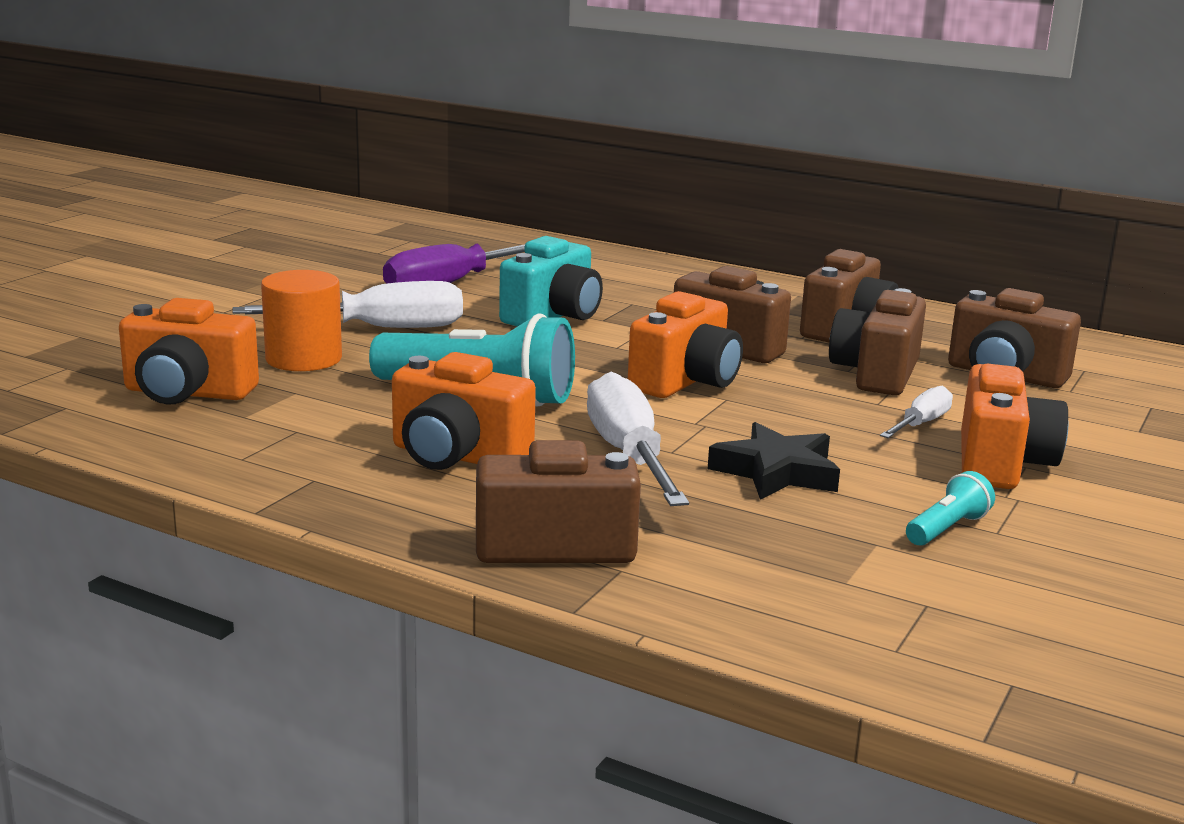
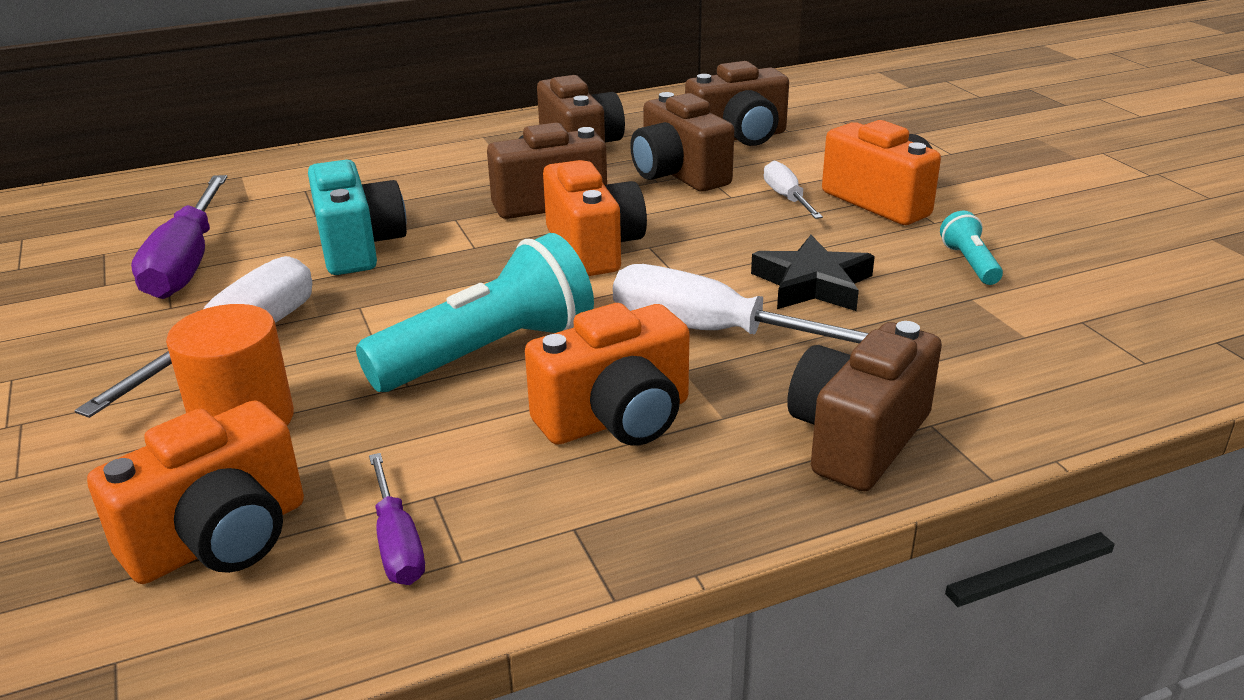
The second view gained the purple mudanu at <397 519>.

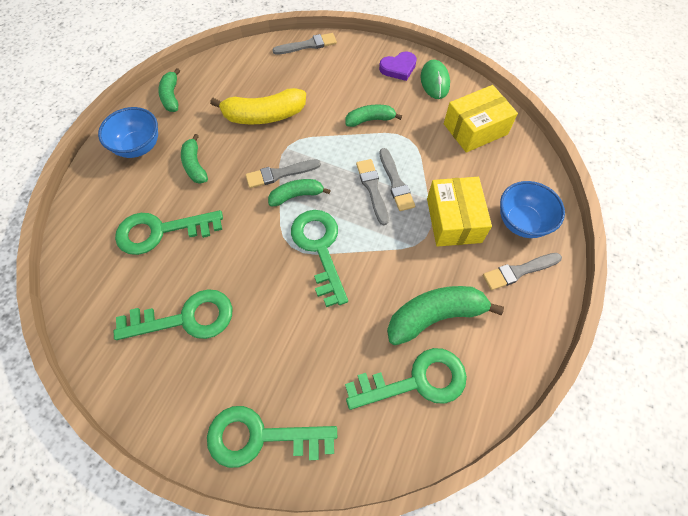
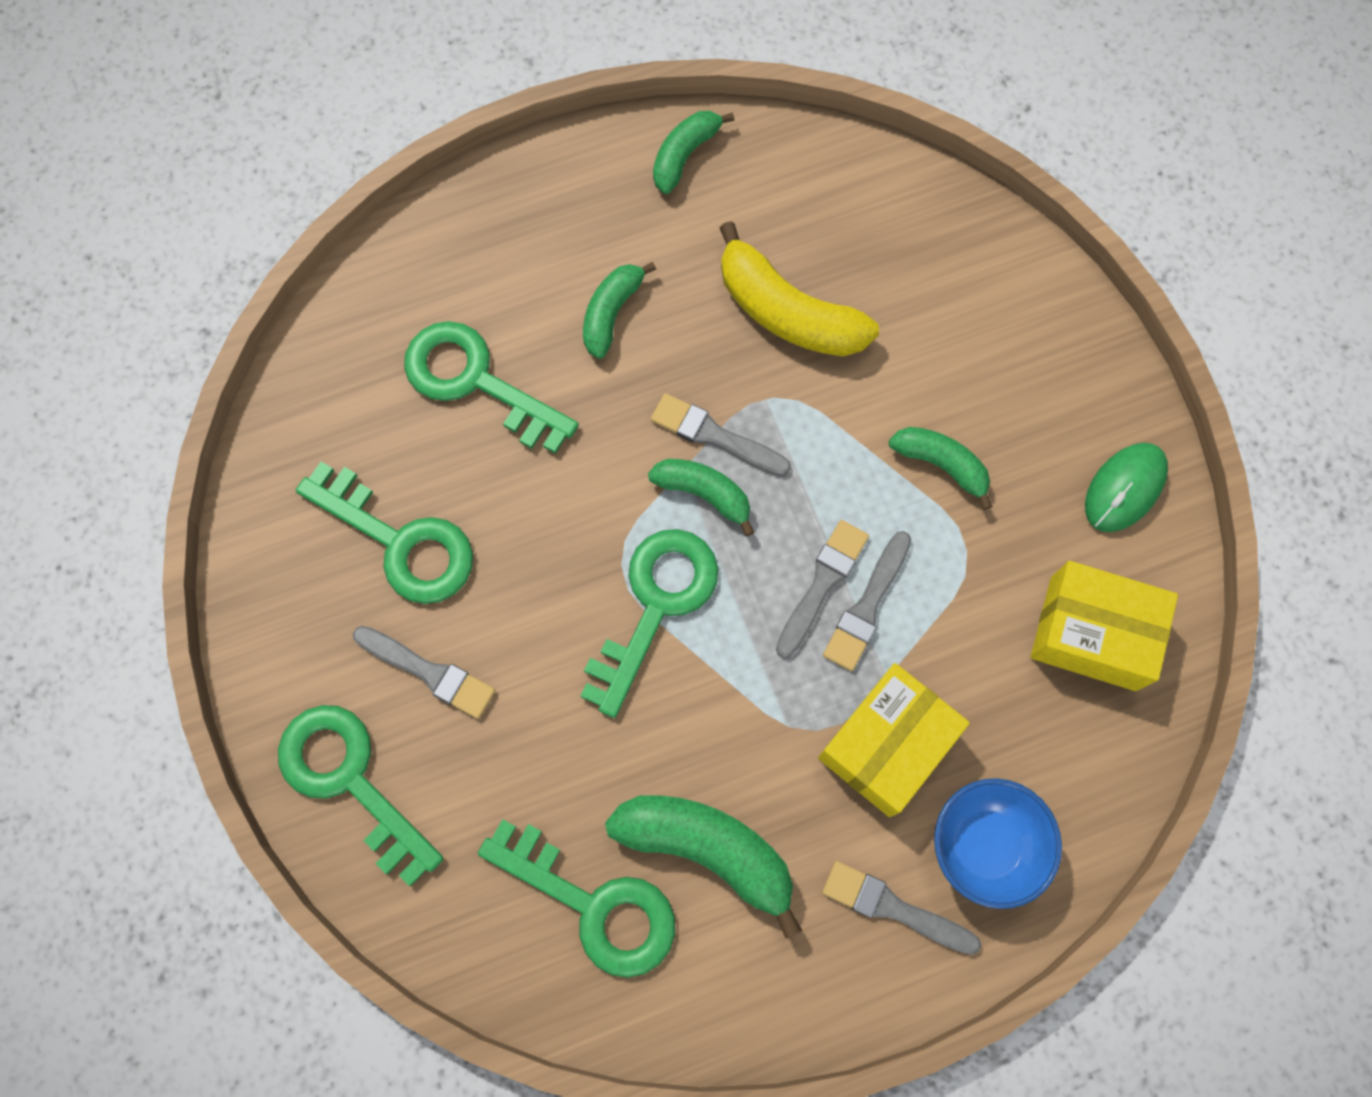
The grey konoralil ended up elsewhere, having gone from <304 44> to <424 672>. The second view lost the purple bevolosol at <398 66>. The second view lost the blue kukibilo at <128 132>.

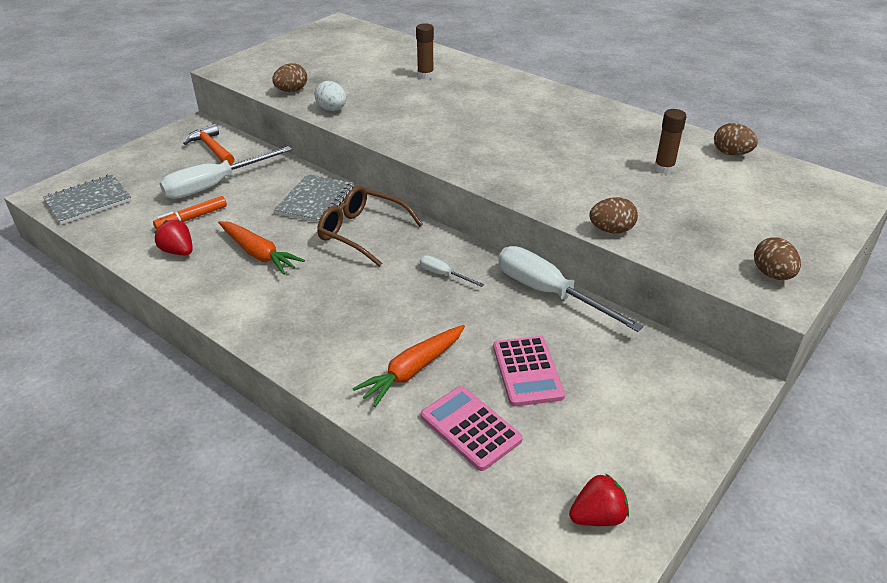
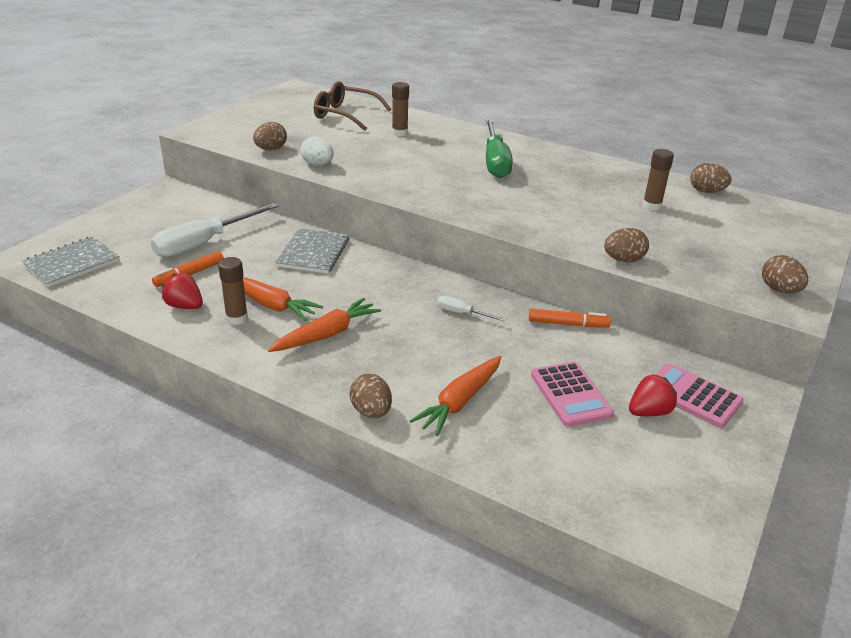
The second view lost the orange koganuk at <209 144>. The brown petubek ended up elsewhere, having gone from <370 226> to <352 106>. Where the white mudanu stood at <571 289>, the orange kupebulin came to stand at <570 318>. The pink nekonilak ended up elsewhere, having gone from <472 428> to <699 395>. The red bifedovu ended up elsewhere, having gone from <599 499> to <653 395>. The second view gained the green mudanu at <499 148>. The second view gained the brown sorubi at <233 291>. The second view gained the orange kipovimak at <324 325>. The second view gained the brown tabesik at <371 396>.

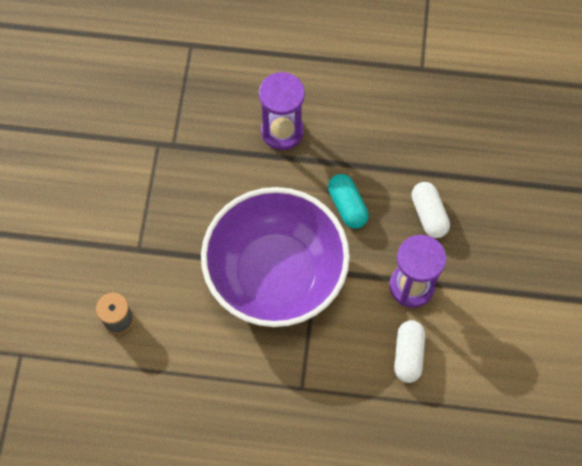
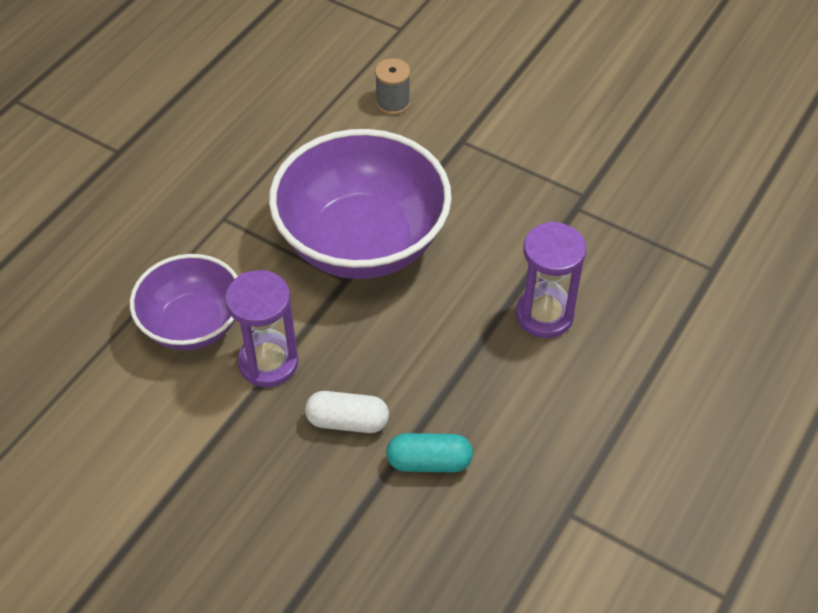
The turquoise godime ended up elsewhere, having gone from <348 201> to <429 452>. Where the white godime stood at <409 351>, the purple kukibilo came to stand at <184 302>.

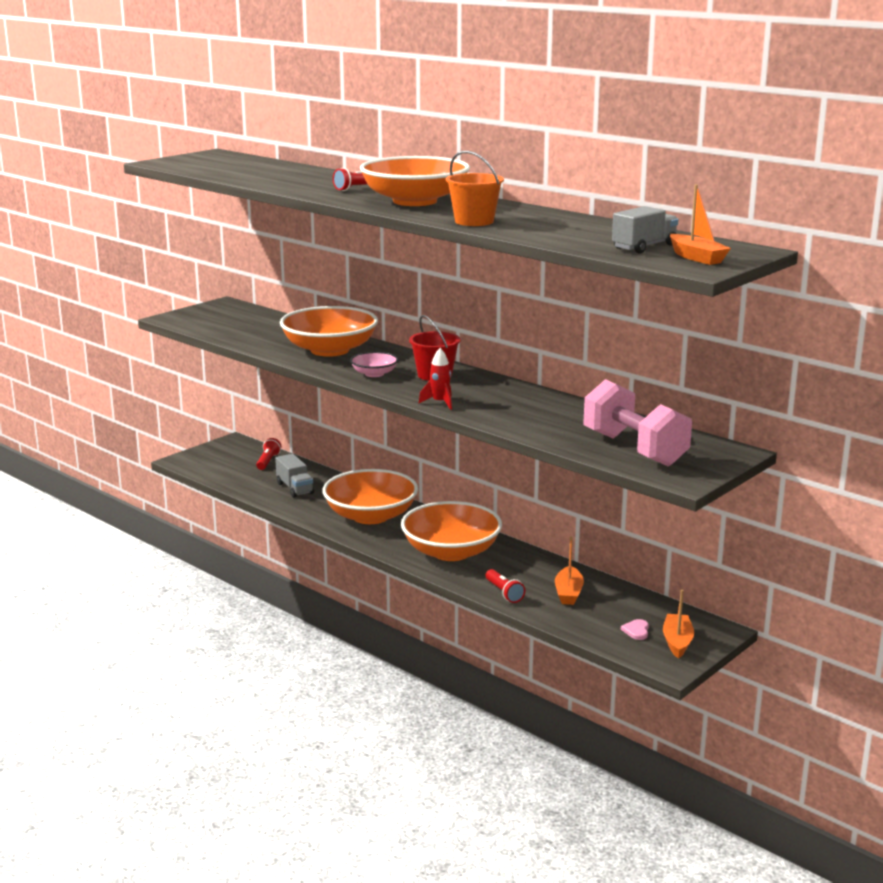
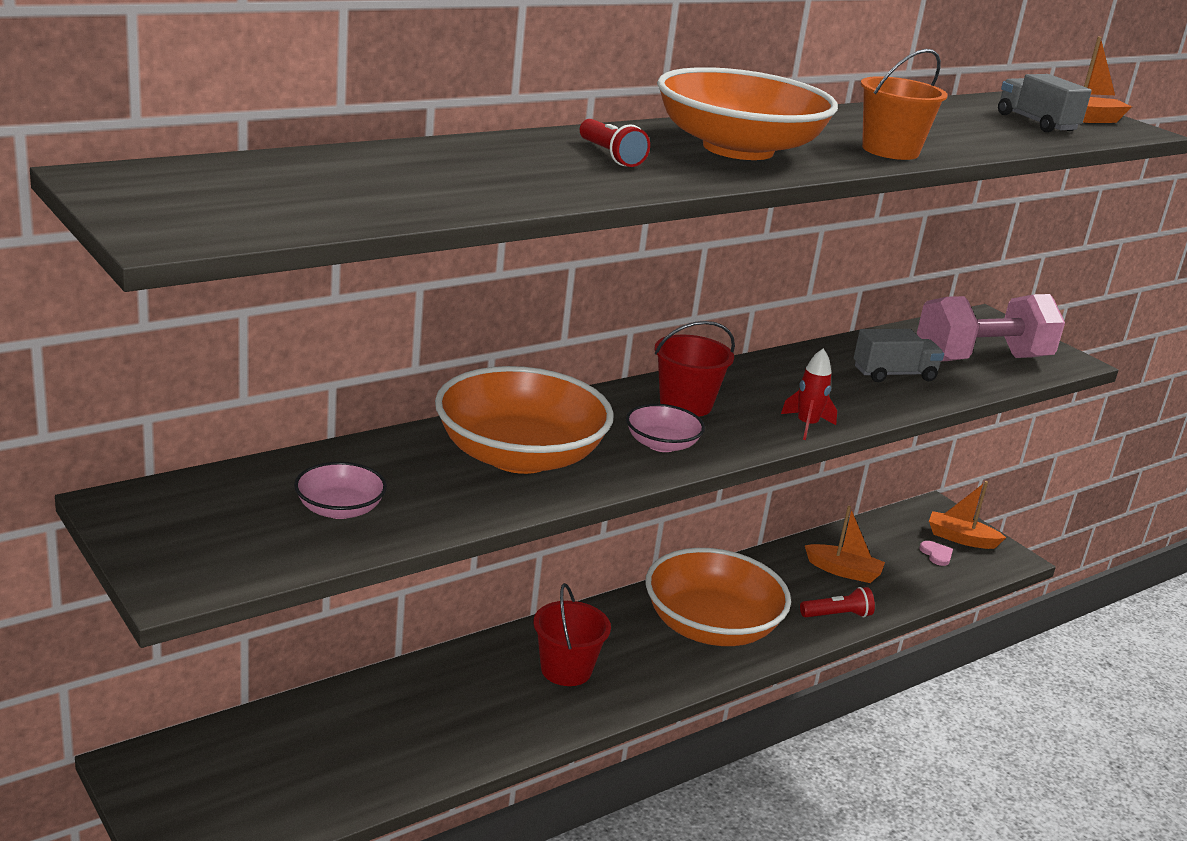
The second view lost the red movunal at <268 454>. The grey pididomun ended up elsewhere, having gone from <294 476> to <899 355>. Where the orange kukibilo stood at <370 496>, the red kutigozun came to stand at <572 634>. The pink bevolosol at <635 629> ended up facing another way, 135 degrees counterclockwise from before. The second view gained the pink kukibilo at <340 490>.

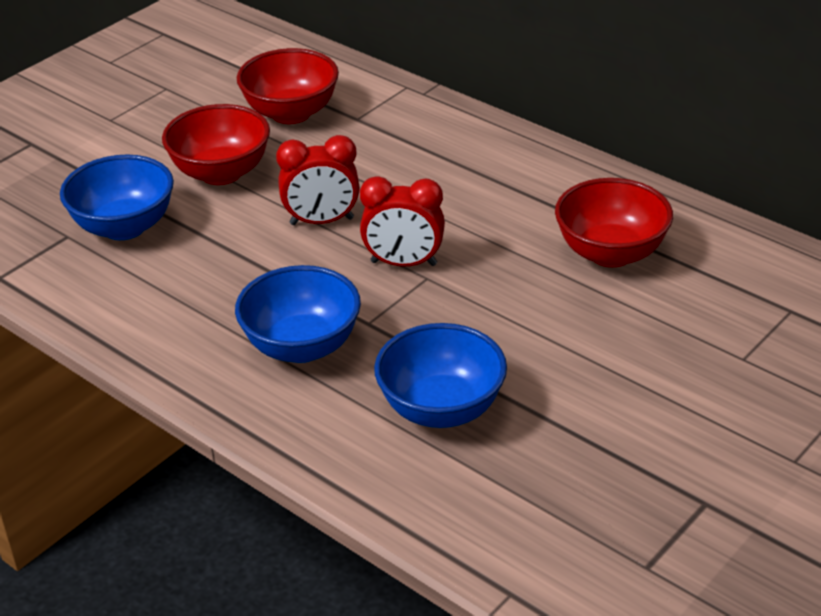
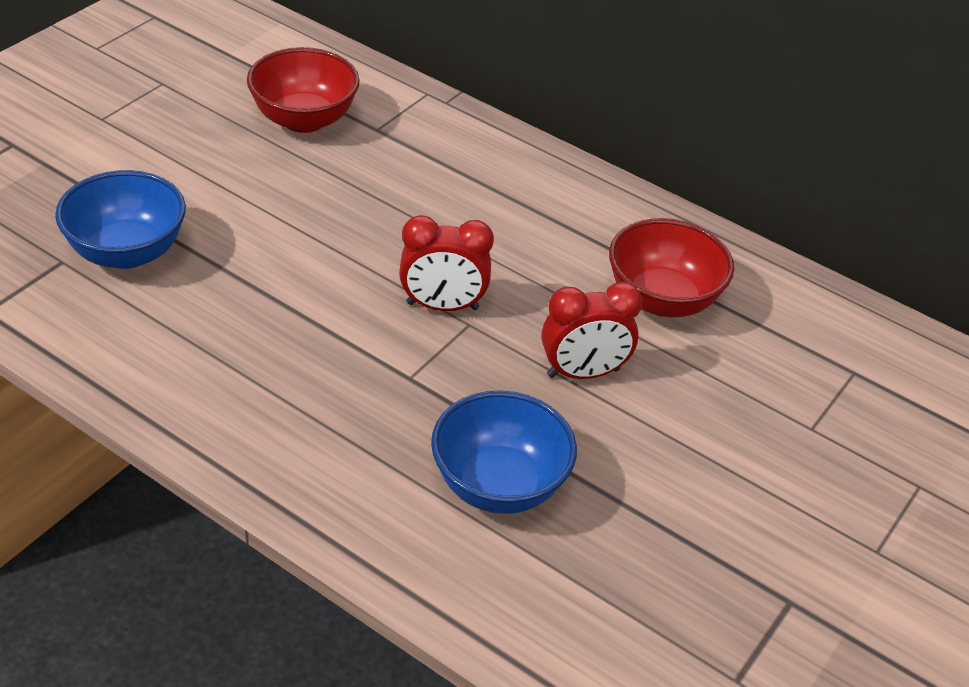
The second view lost the red kukibilo at <216 144>. The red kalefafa ended up elsewhere, having gone from <318 180> to <592 330>. The second view lost the blue kukibilo at <298 314>.

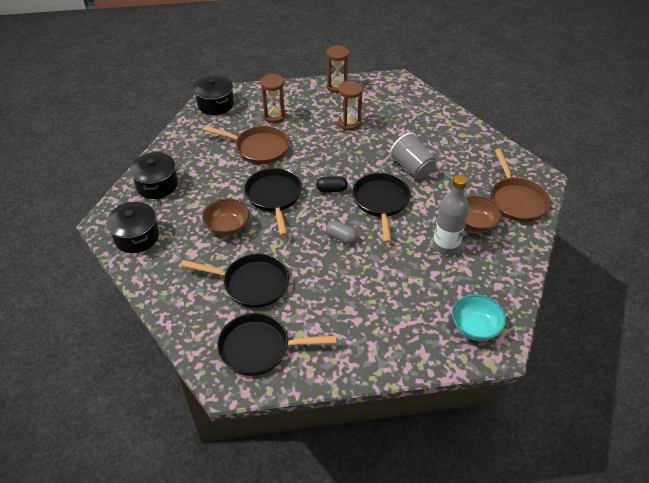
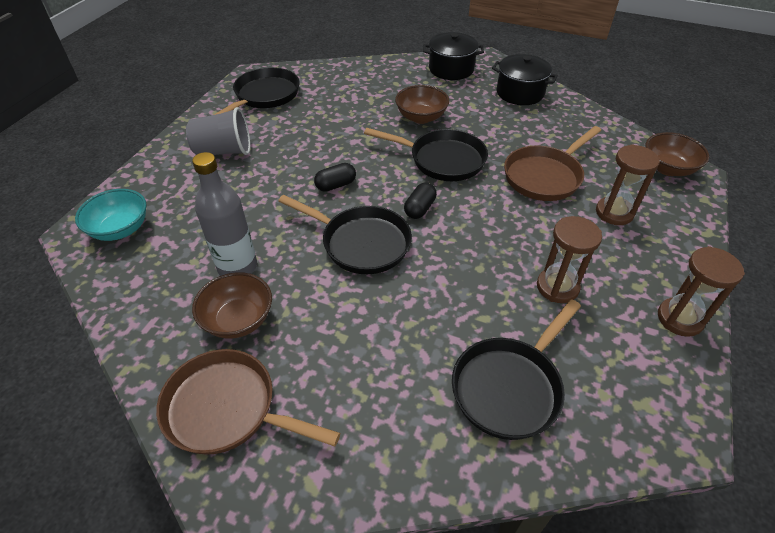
Where the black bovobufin stood at <213 95>, the brown kukibilo came to stand at <677 154>. The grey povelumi ended up elsewhere, having gone from <412 155> to <218 131>. What was the grey godime at <341 232> turned into the black godime at <335 177>. The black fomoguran ended up elsewhere, having gone from <235 280> to <516 369>.

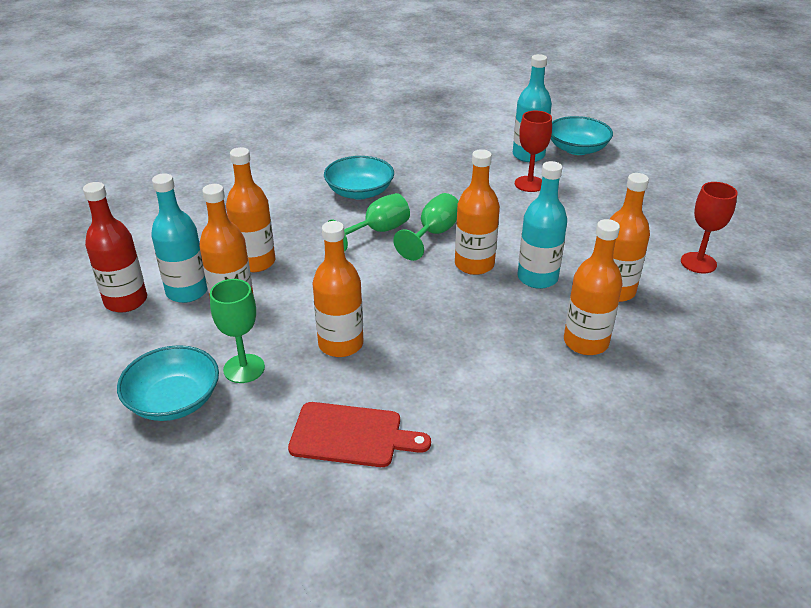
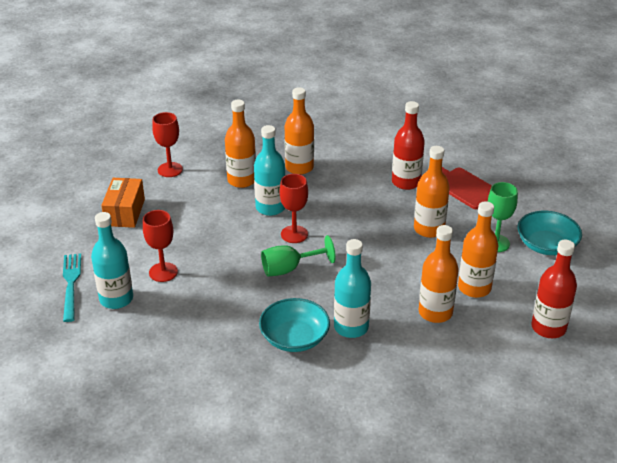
Where the turquoise kukibilo stood at <582 135>, the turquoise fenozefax came to stand at <72 288>. Where the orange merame stood at <477 212>, the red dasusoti came to stand at <294 208>. The turquoise merame ended up elsewhere, having gone from <179 238> to <352 288>. The second view lost the green dasusoti at <369 222>. The second view gained the red merame at <408 145>. The second view gained the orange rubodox at <123 203>.

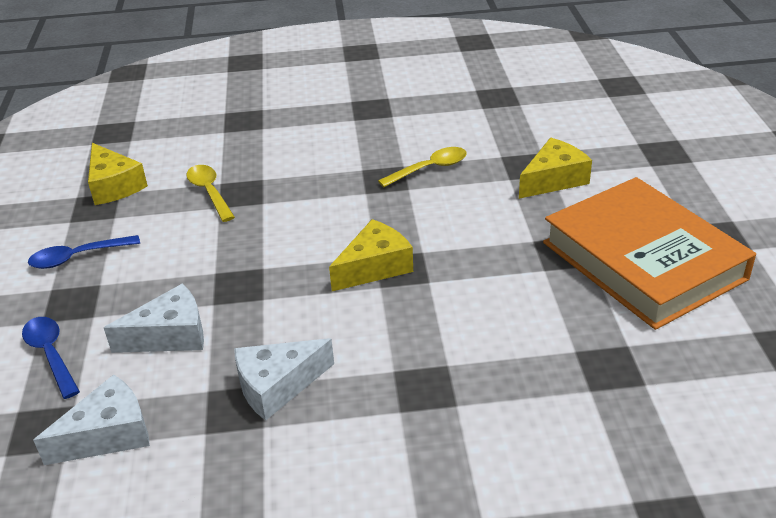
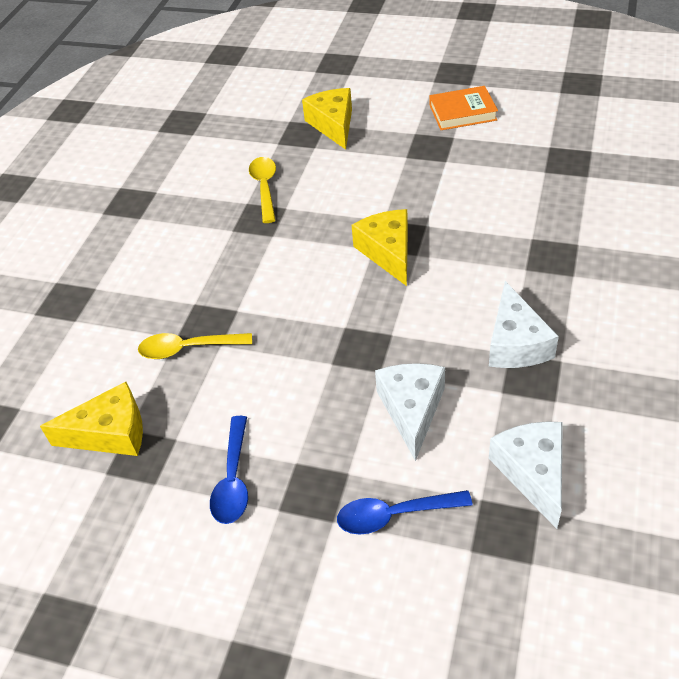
The size of the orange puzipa at <649 253> changed by a factor of 0.45.

